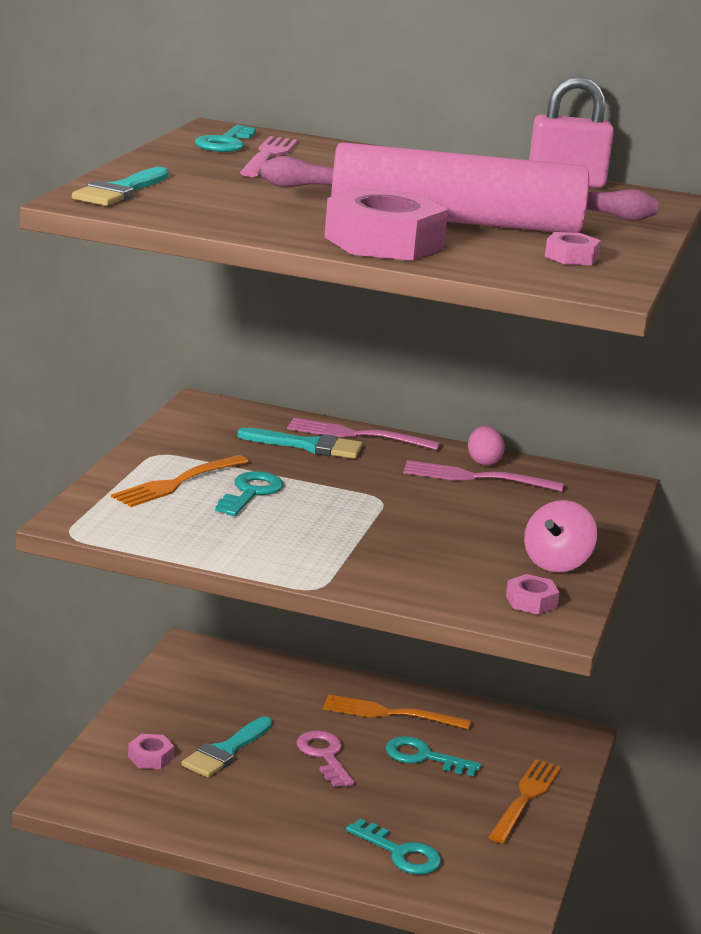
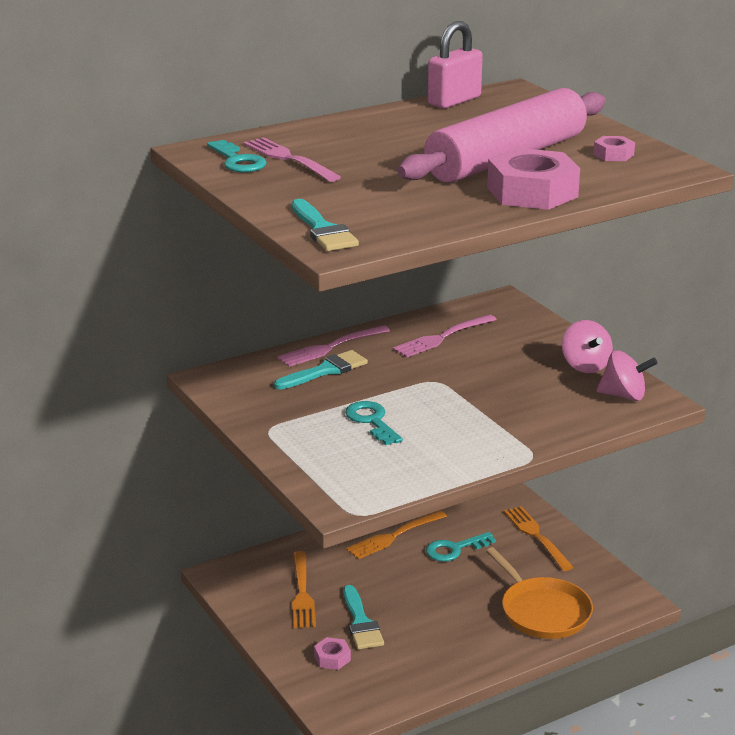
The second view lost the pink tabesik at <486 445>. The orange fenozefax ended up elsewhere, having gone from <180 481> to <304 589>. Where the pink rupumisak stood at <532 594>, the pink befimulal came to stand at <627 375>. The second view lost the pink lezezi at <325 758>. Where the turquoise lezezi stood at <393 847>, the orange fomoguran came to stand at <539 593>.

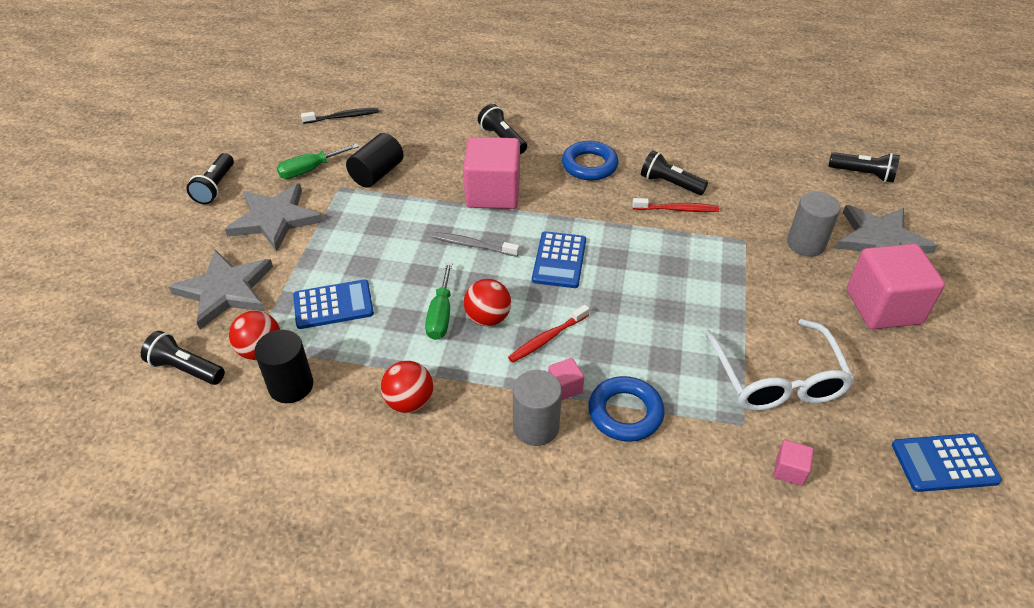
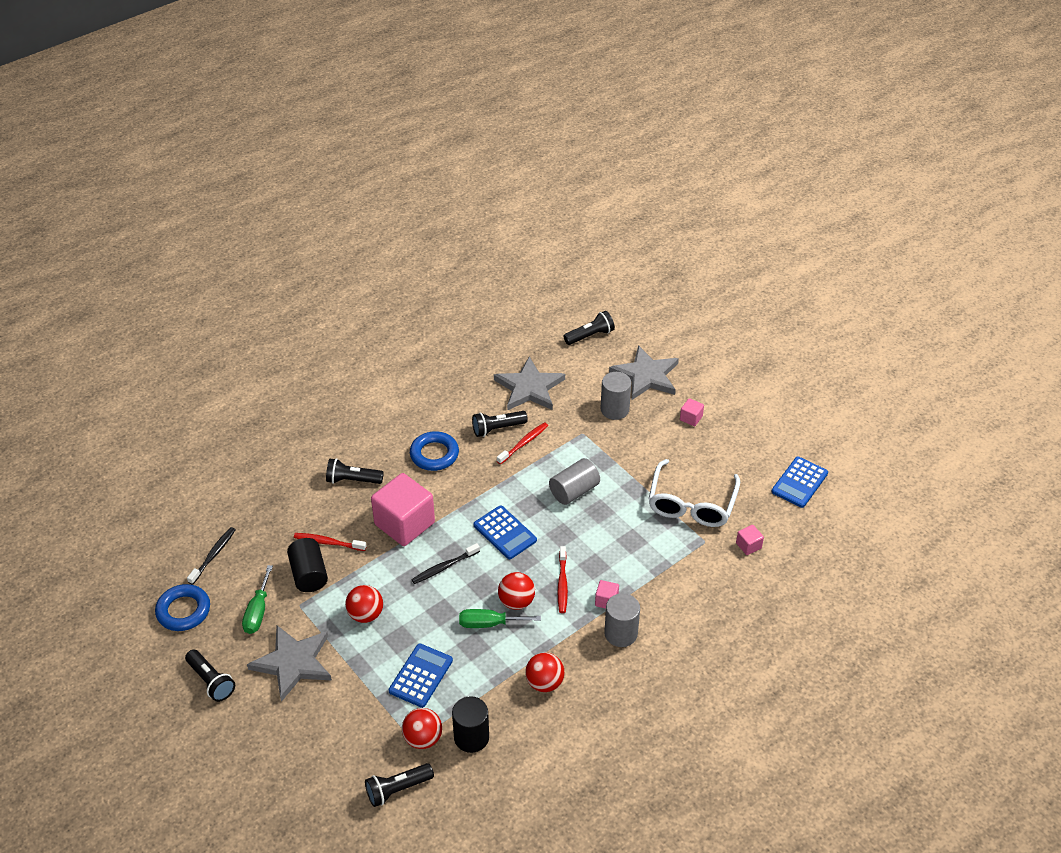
What was the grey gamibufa at <476 244> turned into the black gamibufa at <445 563>. The size of the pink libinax at <896 286> changed by a factor of 0.42. The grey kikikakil ended up elsewhere, having gone from <220 289> to <529 383>. The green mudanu at <439 301> ended up facing another way, 135 degrees clockwise from before. The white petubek at <780 365> ended up facing another way, 75 degrees clockwise from before. The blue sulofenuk ended up elsewhere, having gone from <626 409> to <182 607>. The second view gained the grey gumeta at <574 481>. The second view gained the red gamibufa at <330 542>. The second view gained the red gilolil at <364 604>.

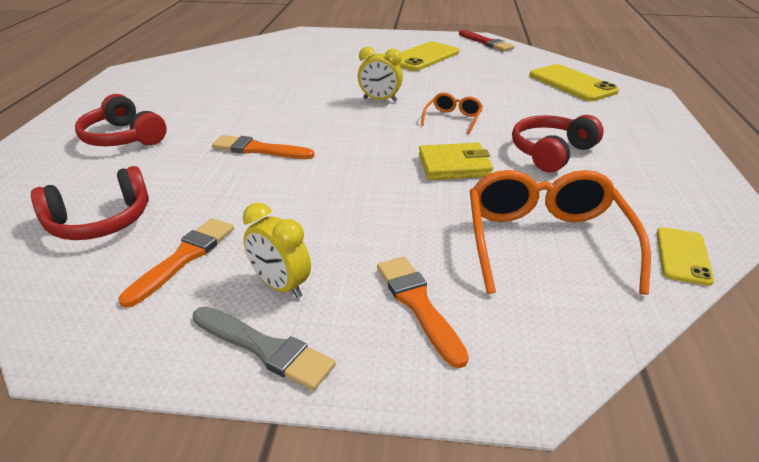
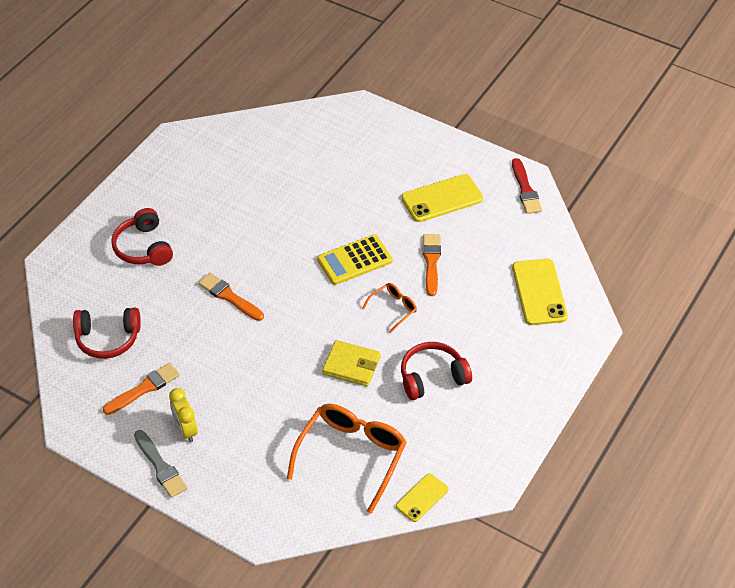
Where the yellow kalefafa stood at <380 74>, the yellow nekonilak came to stand at <355 259>. The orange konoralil ended up elsewhere, having gone from <423 312> to <432 265>.

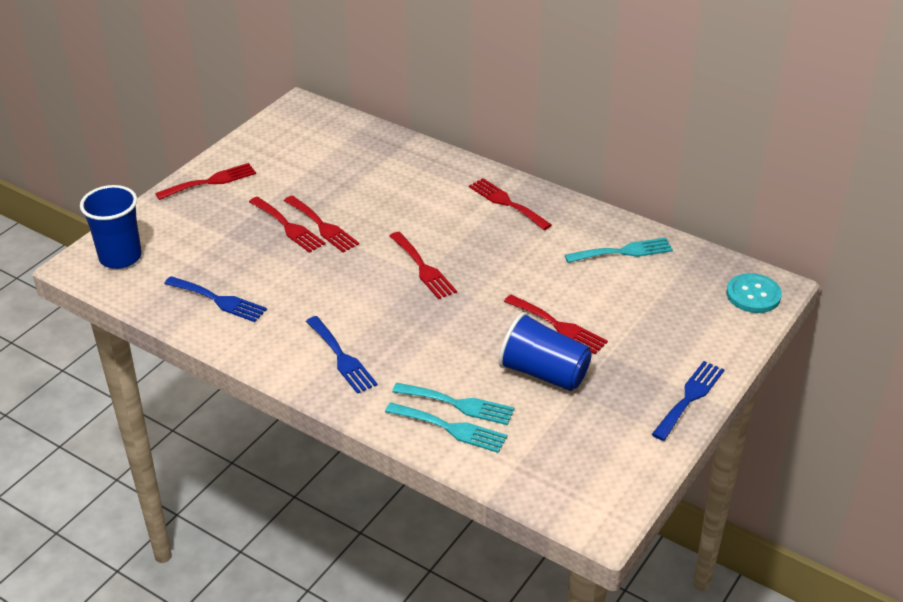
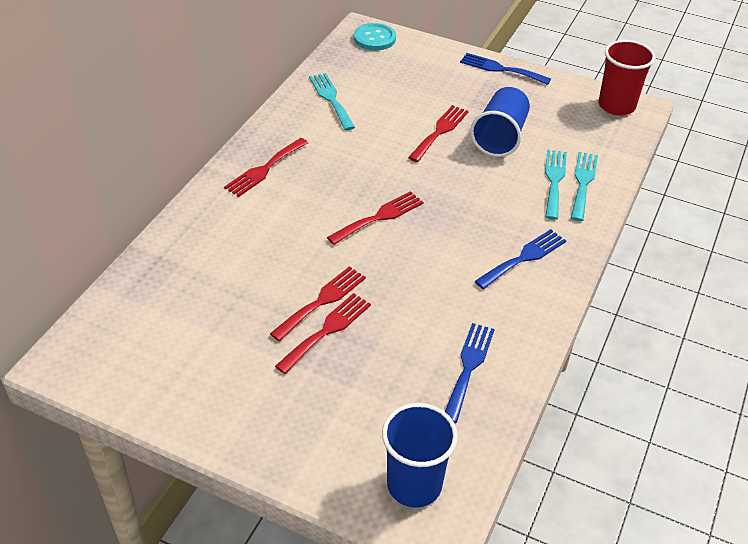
The second view lost the red fenozefax at <205 181>. The second view gained the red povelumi at <627 77>.

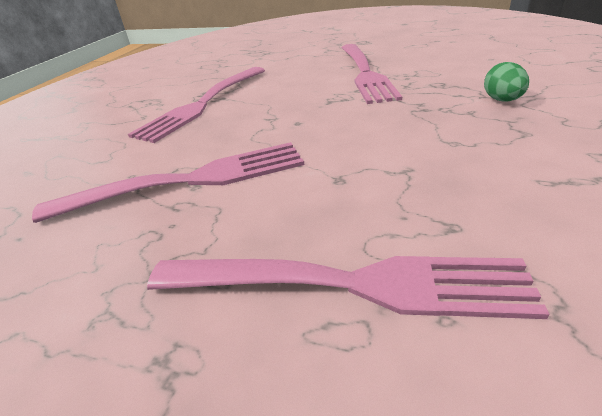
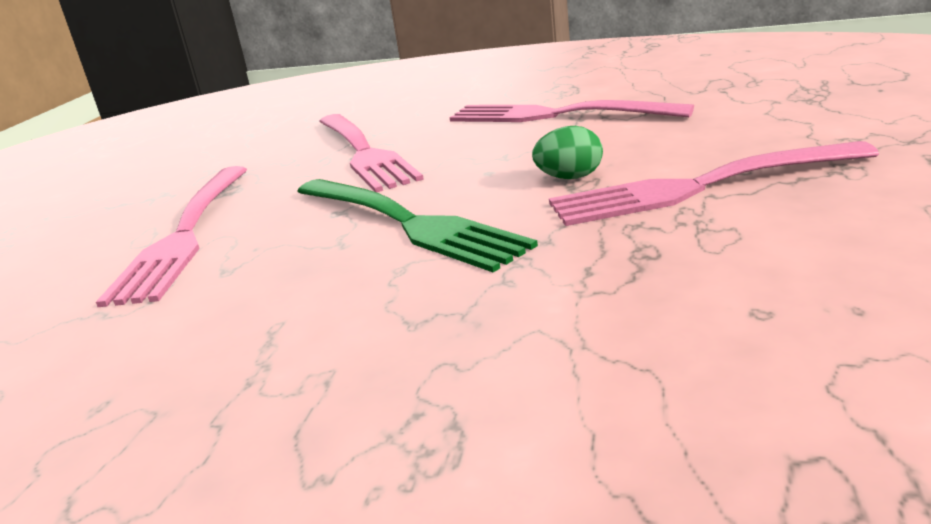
The green tabesik ended up elsewhere, having gone from <506 81> to <567 152>. The second view gained the green fenozefax at <417 225>.

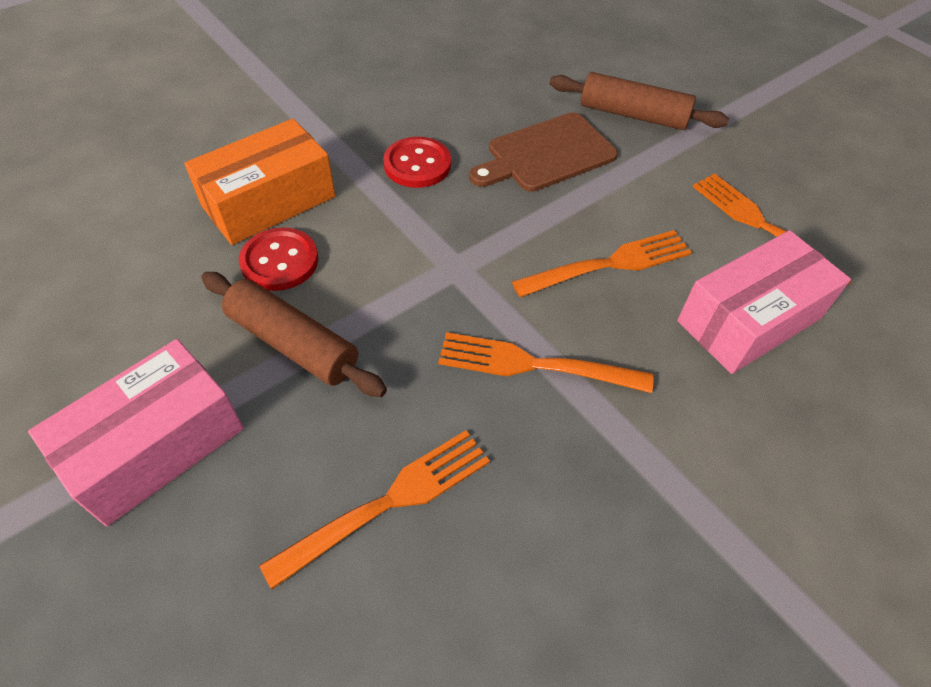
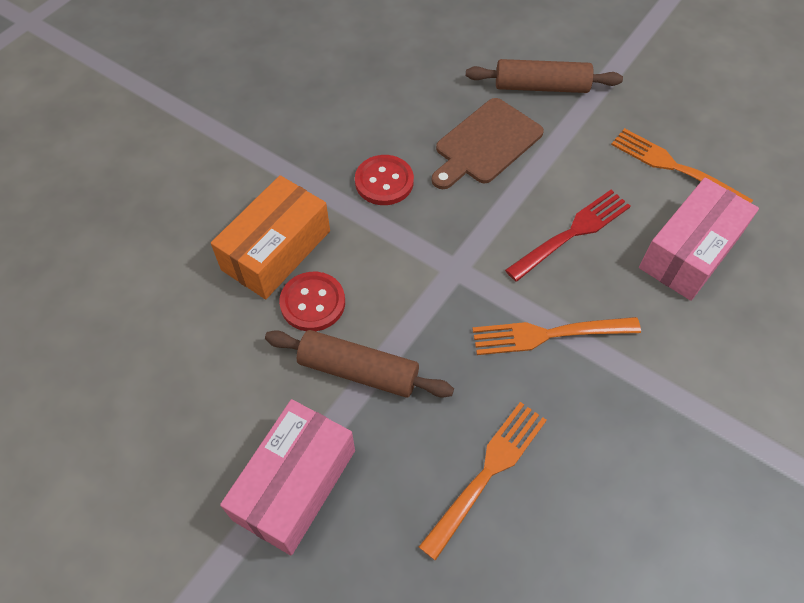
What was the orange fenozefax at <602 263> turned into the red fenozefax at <568 236>.

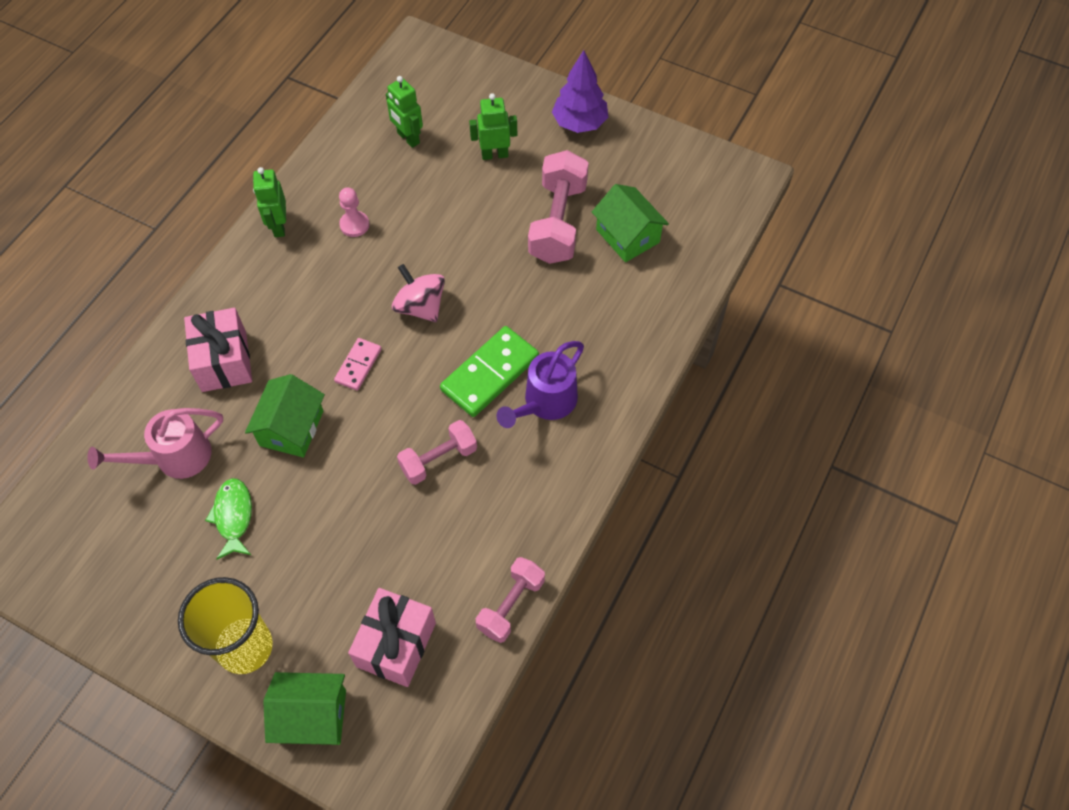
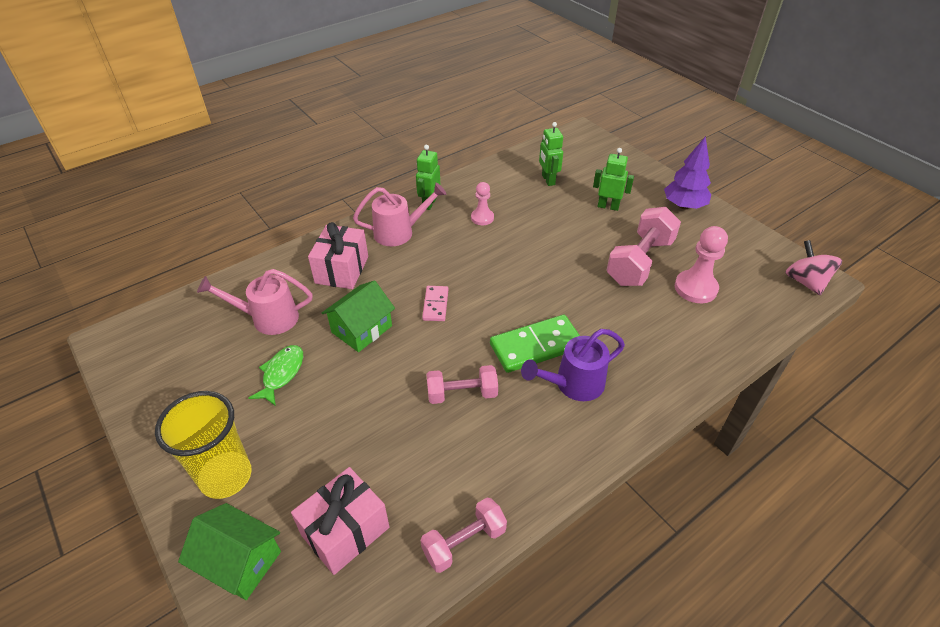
Where the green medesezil stood at <630 223>, the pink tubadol came to stand at <701 264>. The pink befimulal ended up elsewhere, having gone from <418 293> to <813 267>. The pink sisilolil at <358 364> ended up facing another way, 45 degrees counterclockwise from before. The second view gained the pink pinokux at <400 214>.

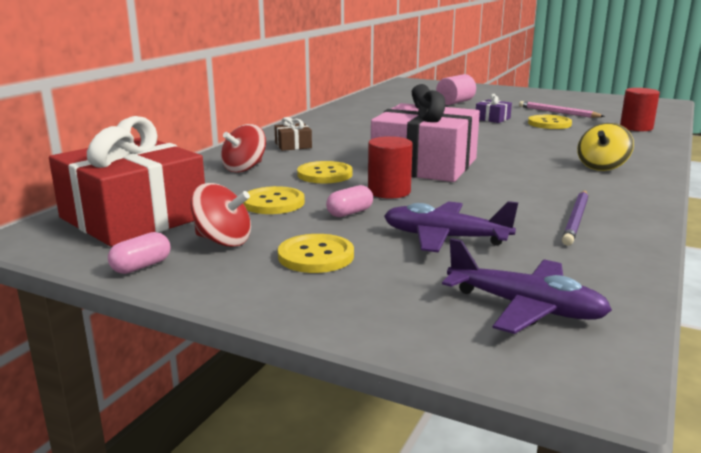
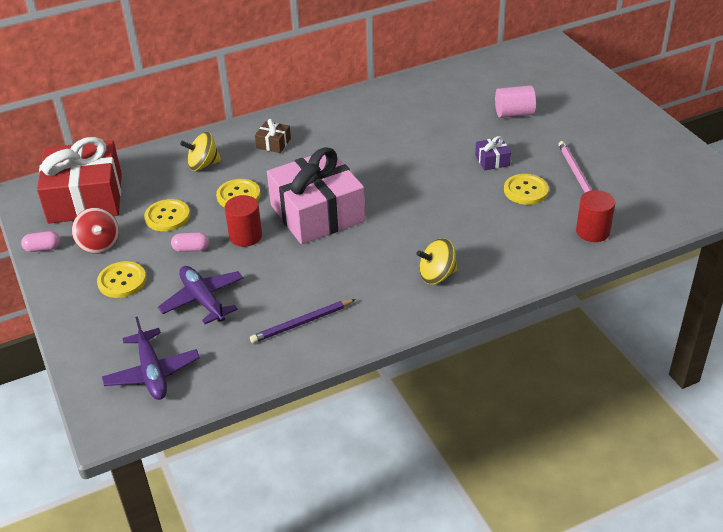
What was the red befimulal at <243 148> turned into the yellow befimulal at <200 151>.

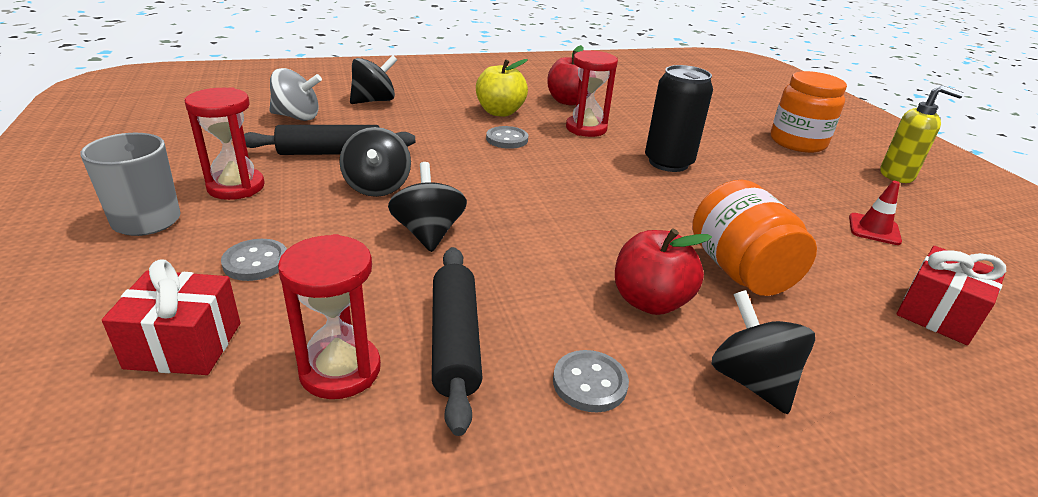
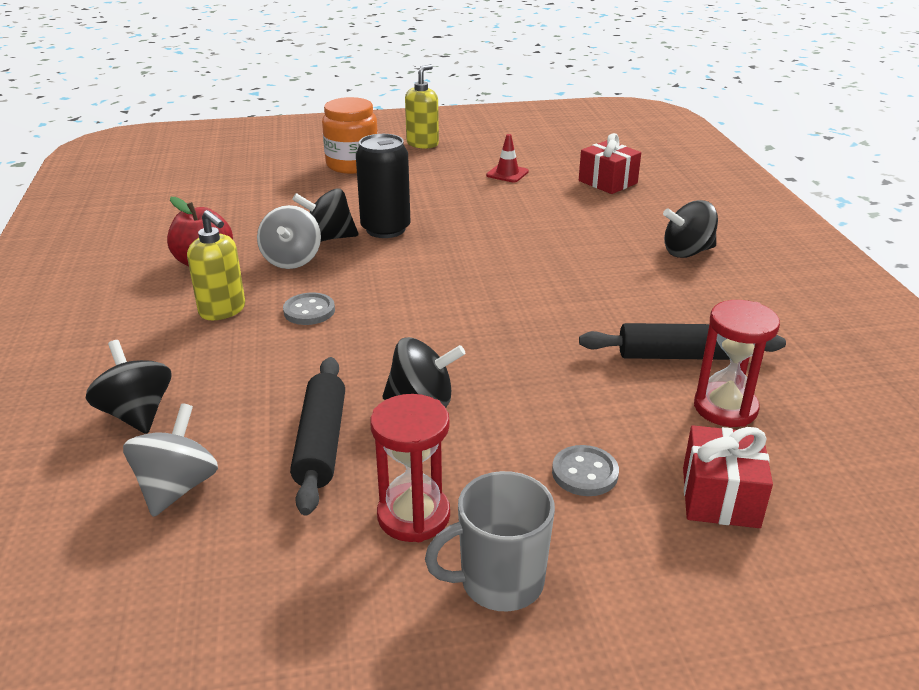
Where the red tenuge stood at <592 93>, the grey befimulal came to stand at <289 237>. Where the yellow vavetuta stood at <502 88>, the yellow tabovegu came to stand at <216 265>. The black befimulal ended up elsewhere, having gone from <427 207> to <325 215>. The second view lost the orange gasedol at <754 238>. The second view lost the red vavetuta at <663 271>. The second view lost the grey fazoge at <591 381>.

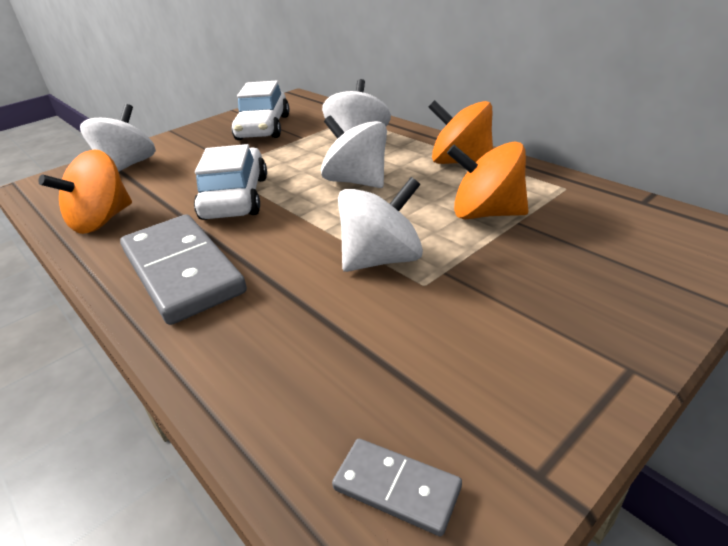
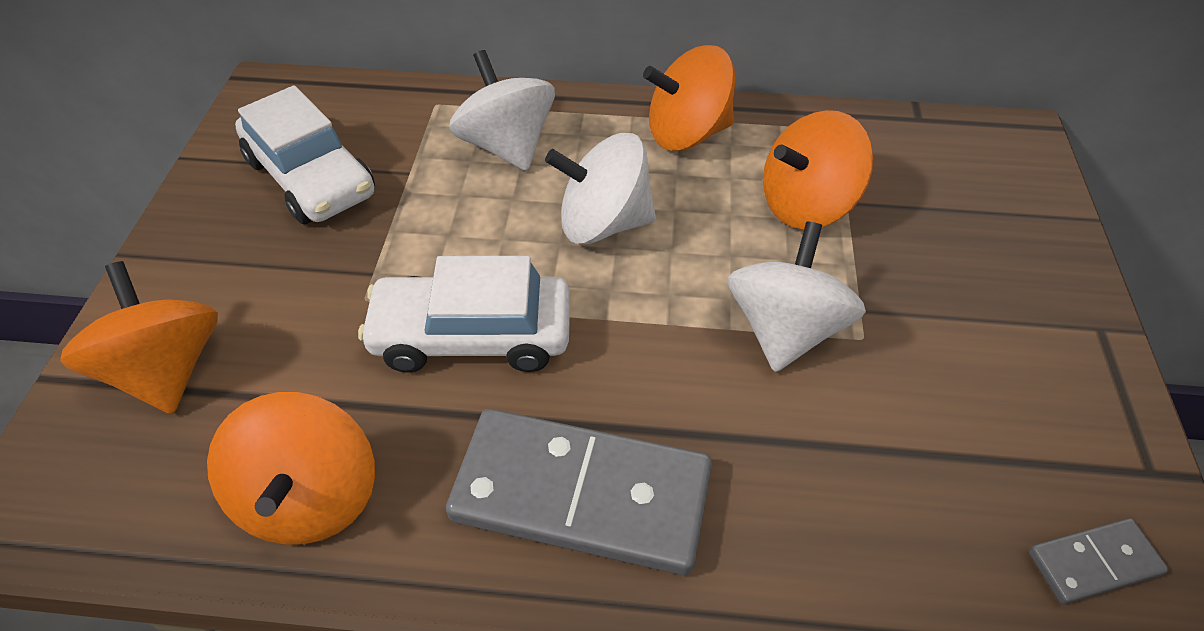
What was the white befimulal at <118 138> turned into the orange befimulal at <139 337>. The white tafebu at <230 182> ended up facing another way, 45 degrees counterclockwise from before.

